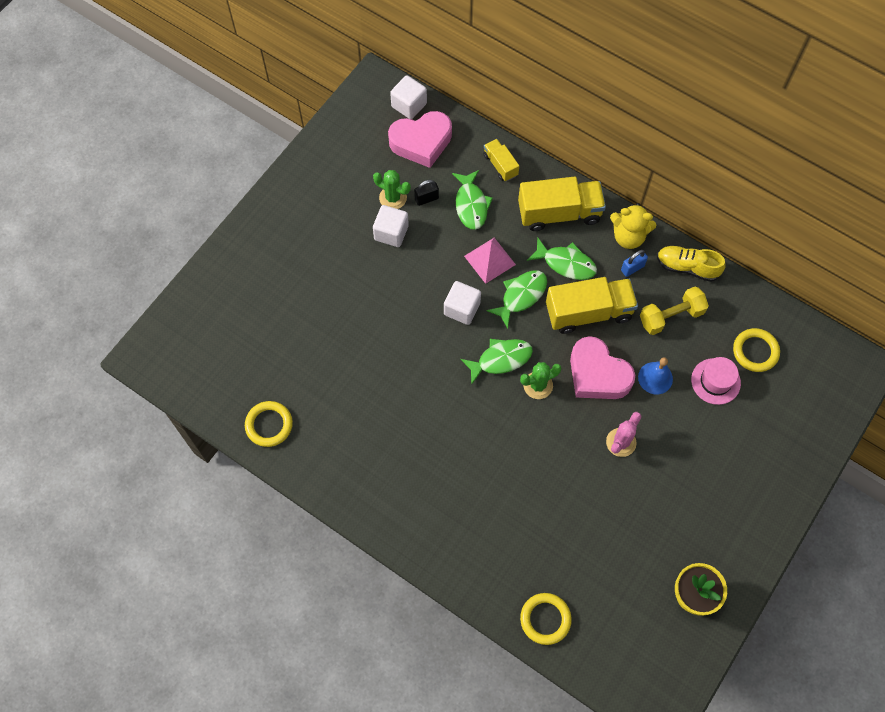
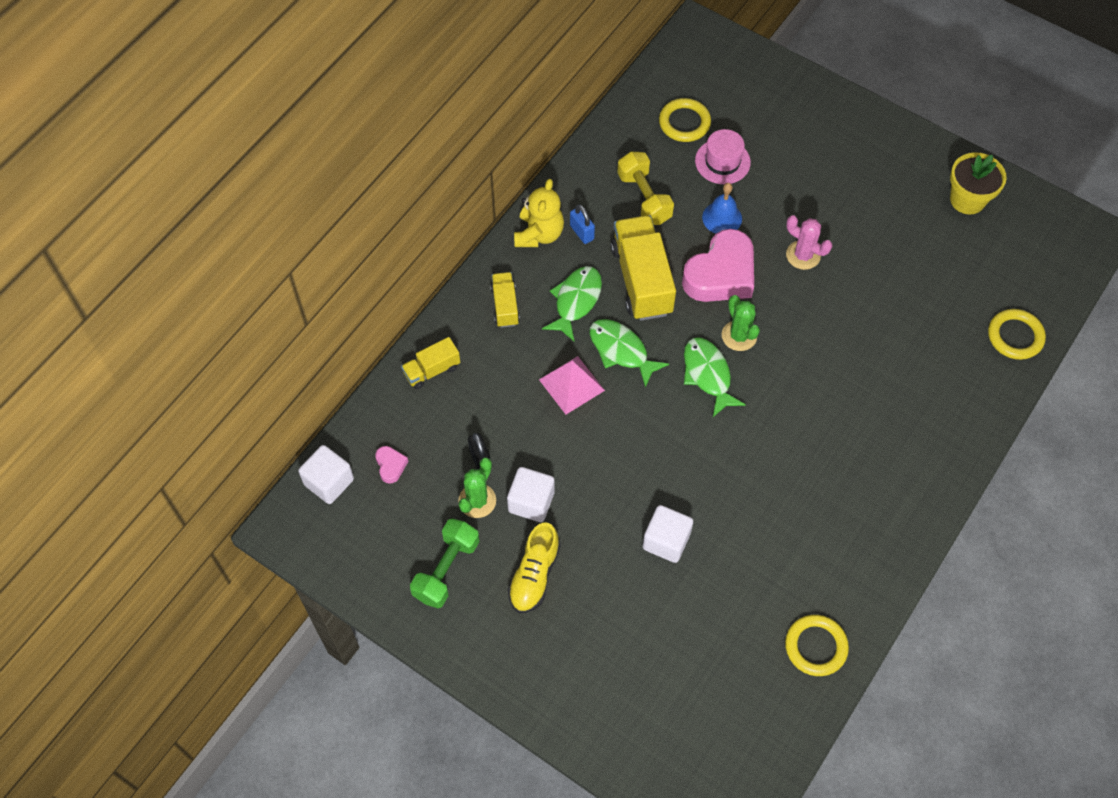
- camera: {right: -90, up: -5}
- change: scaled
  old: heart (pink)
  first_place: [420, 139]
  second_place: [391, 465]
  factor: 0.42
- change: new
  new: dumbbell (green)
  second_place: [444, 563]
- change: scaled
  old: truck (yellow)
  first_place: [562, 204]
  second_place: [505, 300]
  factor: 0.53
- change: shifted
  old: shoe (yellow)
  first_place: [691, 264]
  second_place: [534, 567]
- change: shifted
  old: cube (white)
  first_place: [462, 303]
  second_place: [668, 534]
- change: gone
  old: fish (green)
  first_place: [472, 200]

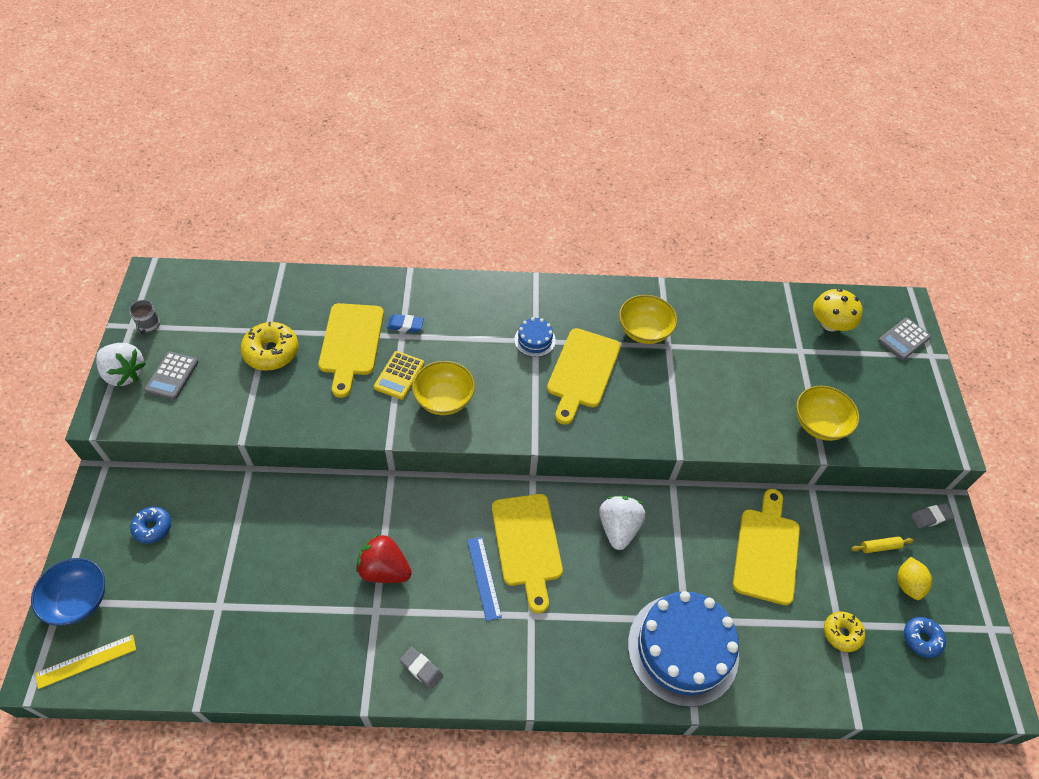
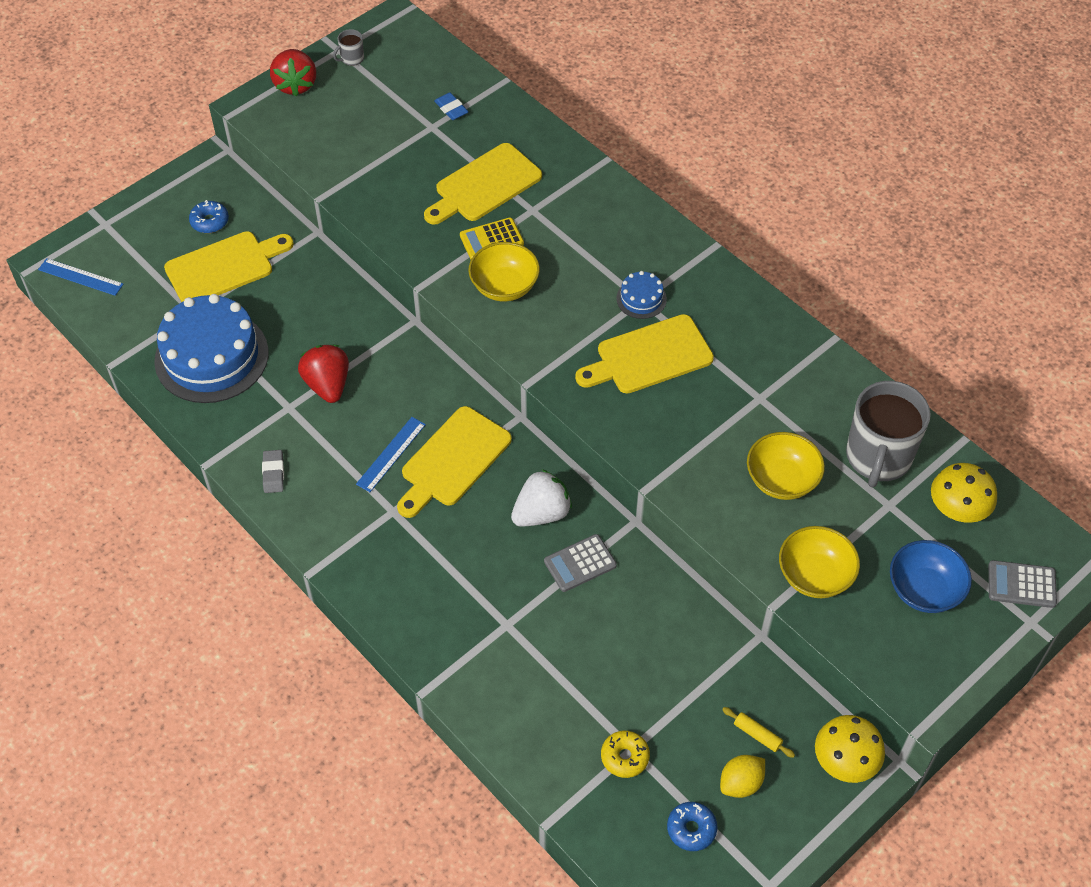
- camera: {right: 50, up: 0}
- change: repainted
  old: ruler (yellow)
  new: ruler (blue)
  first_place: [86, 662]
  second_place: [81, 277]
- change: shifted
  old: cake (blue)
  first_place: [683, 649]
  second_place: [211, 348]
- change: shifted
  old: cutting board (yellow)
  first_place: [766, 547]
  second_place: [229, 266]
- change: repainted
  old: strawberry (white)
  new: strawberry (red)
  first_place: [121, 365]
  second_place: [293, 72]
- change: shifted
  old: eraser (blue)
  first_place: [405, 323]
  second_place: [451, 106]
- change: shifted
  old: calculator (grey)
  first_place: [171, 376]
  second_place: [580, 563]
- change: shifted
  old: bowl (yellow)
  first_place: [648, 319]
  second_place: [786, 466]
- change: swapped
  old: eraser (grey)
  new: mushroom (yellow)
  first_place: [932, 515]
  second_place: [850, 749]
- change: new
  new: mug (grey)
  second_place: [888, 434]
- change: shifted
  old: bowl (blue)
  first_place: [68, 592]
  second_place: [931, 576]
- change: gone
  old: donut (yellow)
  first_place: [269, 346]

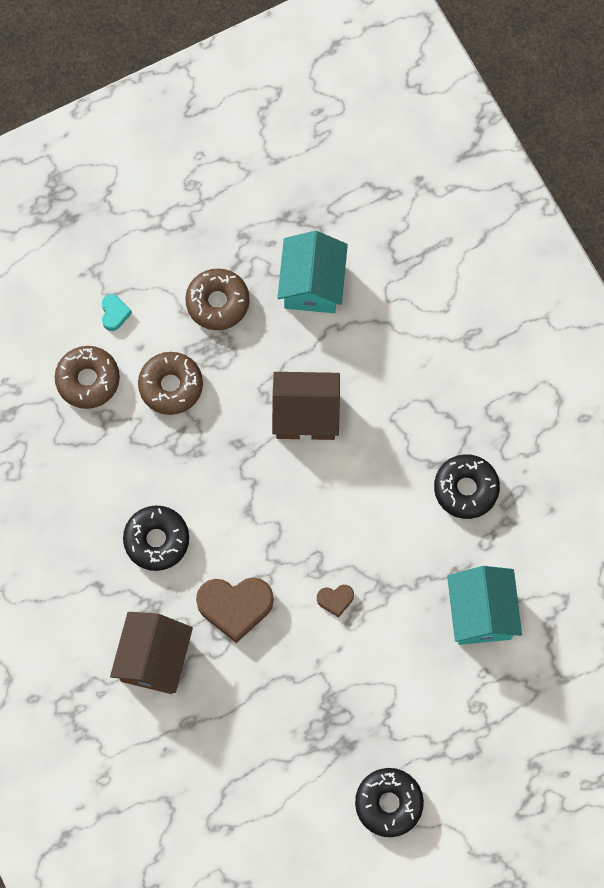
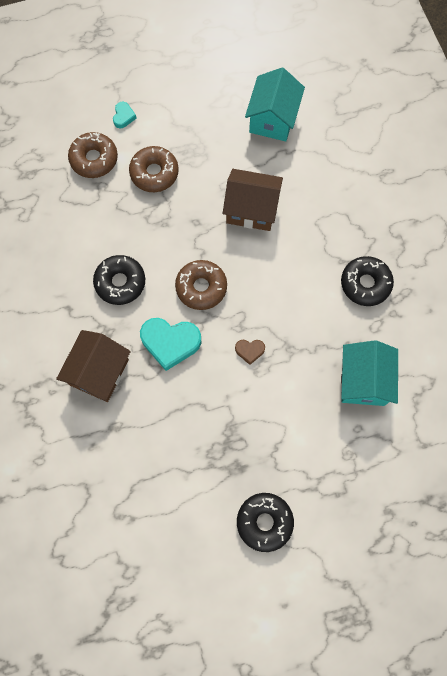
- camera: {right: 10, up: 0}
- change: repainted
  old: heart (brown)
  new: heart (turquoise)
  first_place: [235, 610]
  second_place: [170, 344]
- change: shifted
  old: donut (brown)
  first_place: [217, 299]
  second_place: [201, 285]

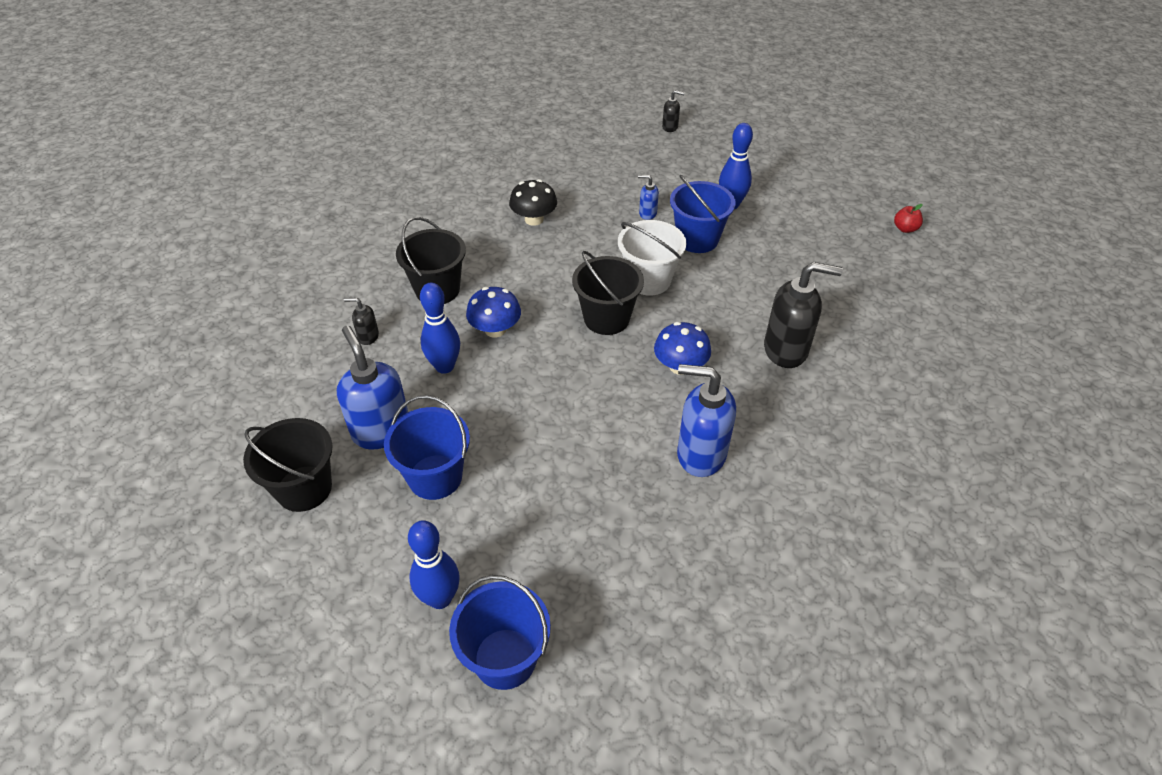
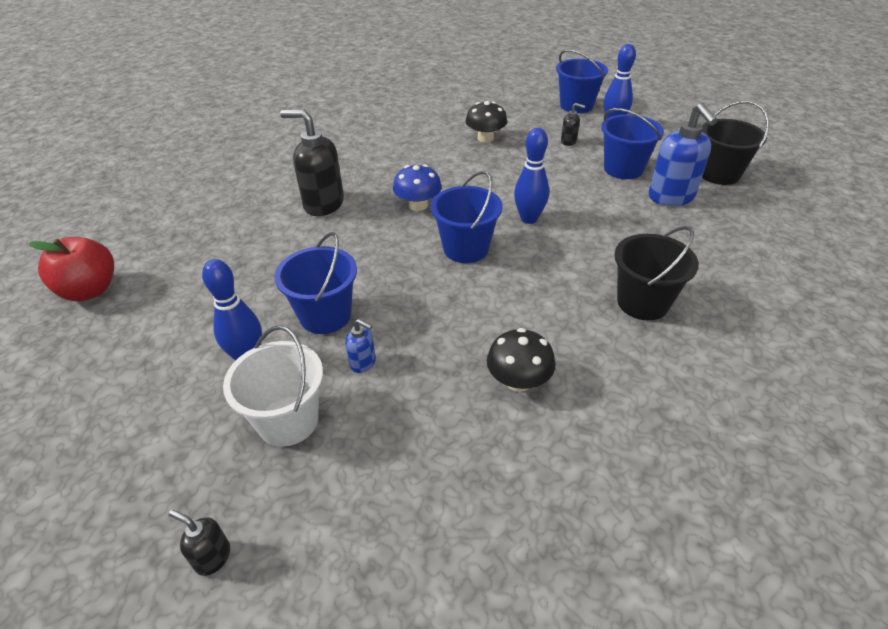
- camera: {right: -165, up: -5}
- change: scaled
  old: apple (red)
  first_place: [908, 218]
  second_place: [71, 269]
  factor: 2.05
- change: shifted
  old: bucket (white)
  first_place: [652, 258]
  second_place: [273, 386]
- change: repainted
  old: bucket (black)
  new: bucket (blue)
  first_place: [608, 293]
  second_place: [467, 217]
- change: new
  new: mushroom (black)
  second_place: [486, 121]
- change: shifted
  old: bowling pin (blue)
  first_place: [440, 328]
  second_place: [531, 176]
- change: shifted
  old: soap dispenser (black)
  first_place: [361, 321]
  second_place: [573, 124]
- change: gone
  old: mushroom (blue)
  first_place: [493, 312]
- change: gone
  old: soap dispenser (blue)
  first_place: [706, 420]

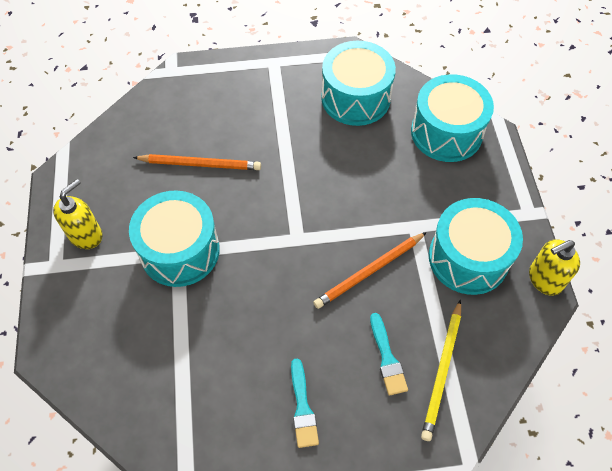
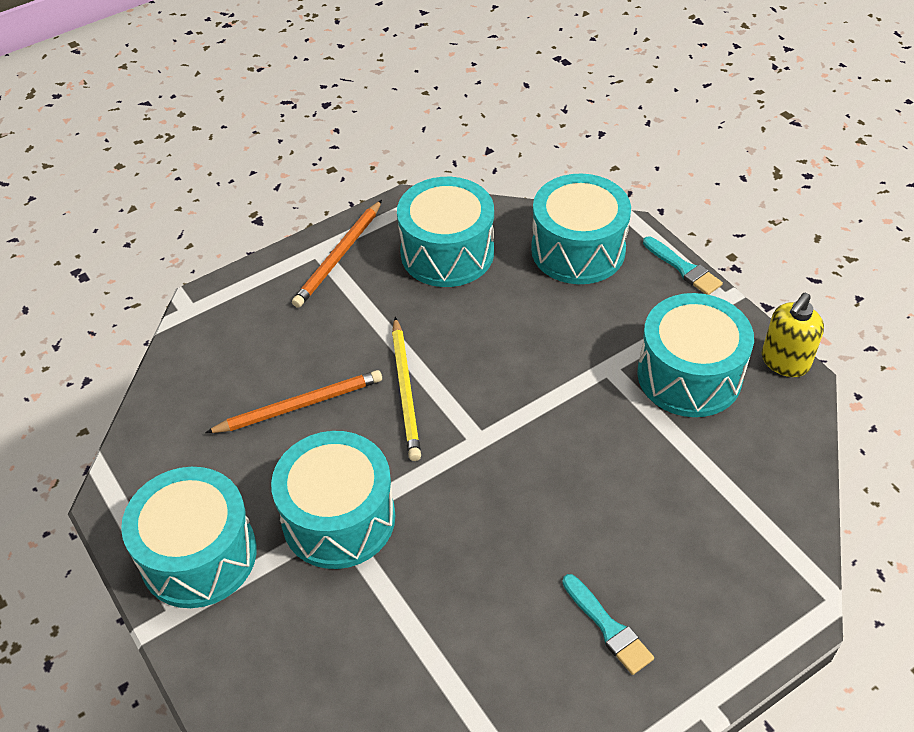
- camera: {right: -25, up: -10}
- change: swapped
  old: soap dispenser (yellow)
  new: drum (turquoise)
  first_place: [78, 214]
  second_place: [189, 537]
- change: shifted
  old: pencil (orange)
  first_place: [370, 270]
  second_place: [337, 254]
- change: shifted
  old: pencil (yellow)
  first_place: [441, 370]
  second_place: [406, 389]
- change: shifted
  old: brush (turquoise)
  first_place: [389, 354]
  second_place: [683, 266]

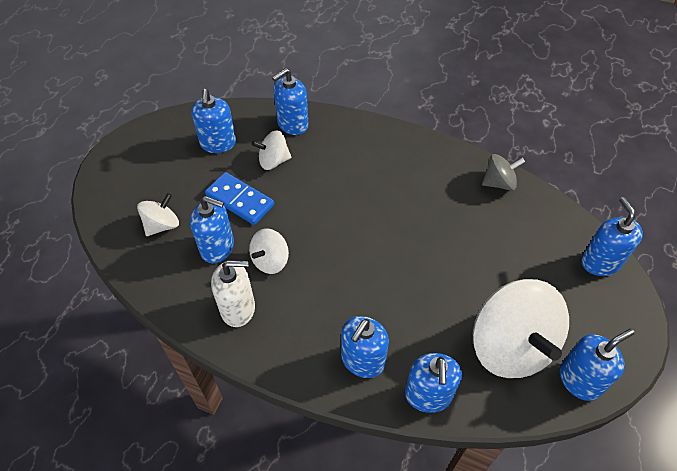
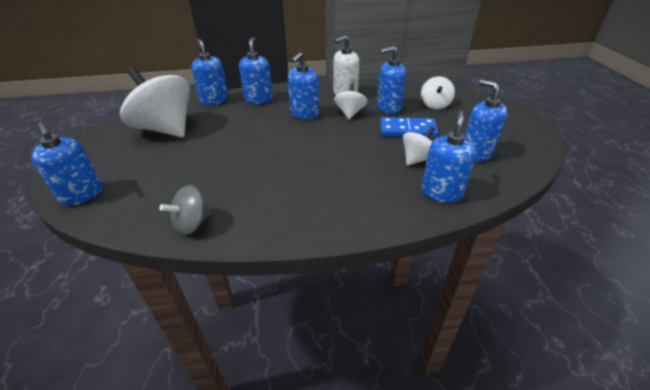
- camera: {right: 150, up: -15}
- change: shifted
  old: soap dispenser (blue)
  first_place: [597, 365]
  second_place: [303, 85]

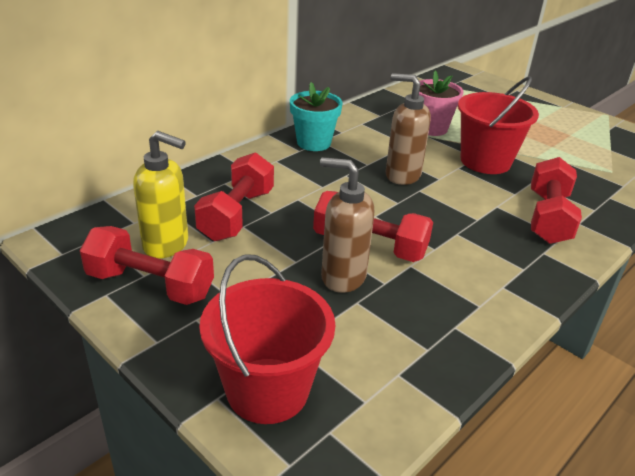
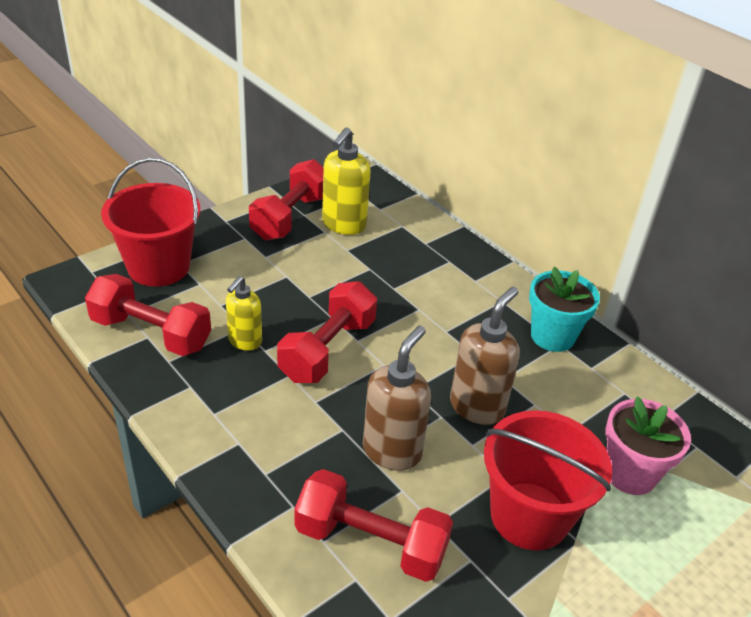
- camera: {right: 95, up: 5}
- change: shifted
  old: dumbbell (red)
  first_place: [234, 196]
  second_place: [148, 315]
- change: new
  new: soap dispenser (yellow)
  second_place: [244, 313]
- change: shifted
  old: soap dispenser (brown)
  first_place: [347, 225]
  second_place: [397, 398]

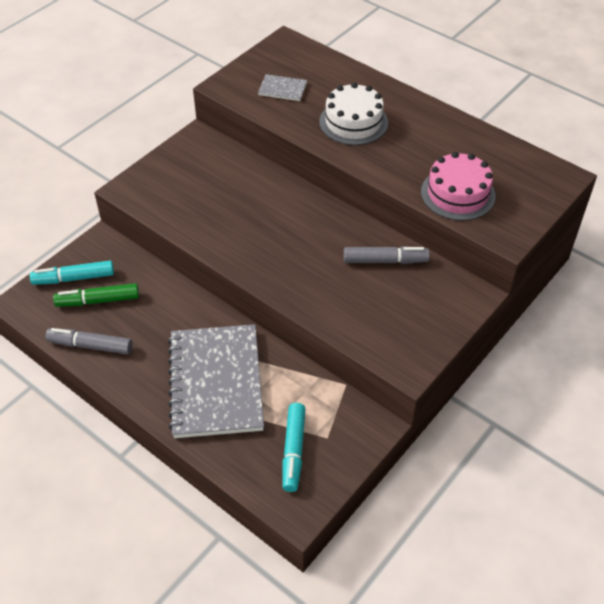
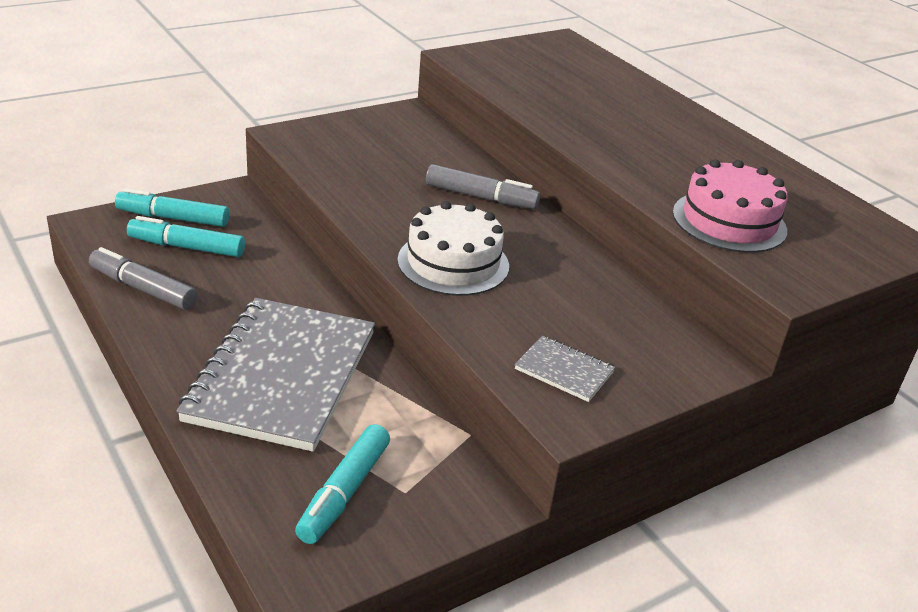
- camera: {right: 15, up: -15}
- change: repainted
  old: marker (green)
  new: marker (turquoise)
  first_place: [96, 295]
  second_place: [186, 236]
- change: shifted
  old: cake (white)
  first_place: [353, 114]
  second_place: [453, 248]
- change: shifted
  old: marker (grey)
  first_place: [387, 255]
  second_place: [483, 186]
- change: shifted
  old: notebook (grey)
  first_place: [282, 87]
  second_place: [565, 369]

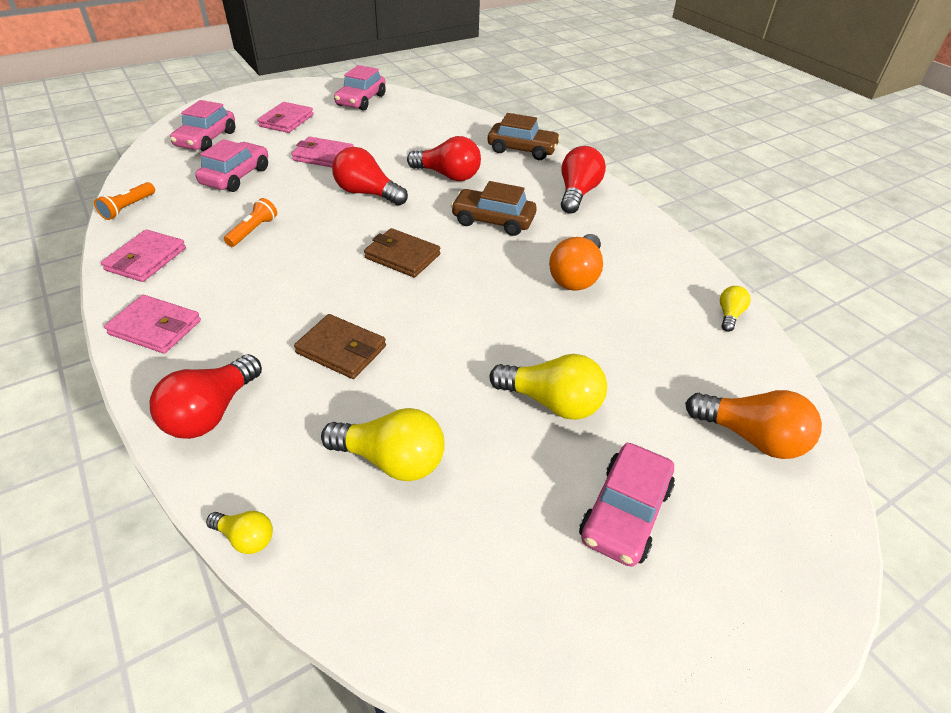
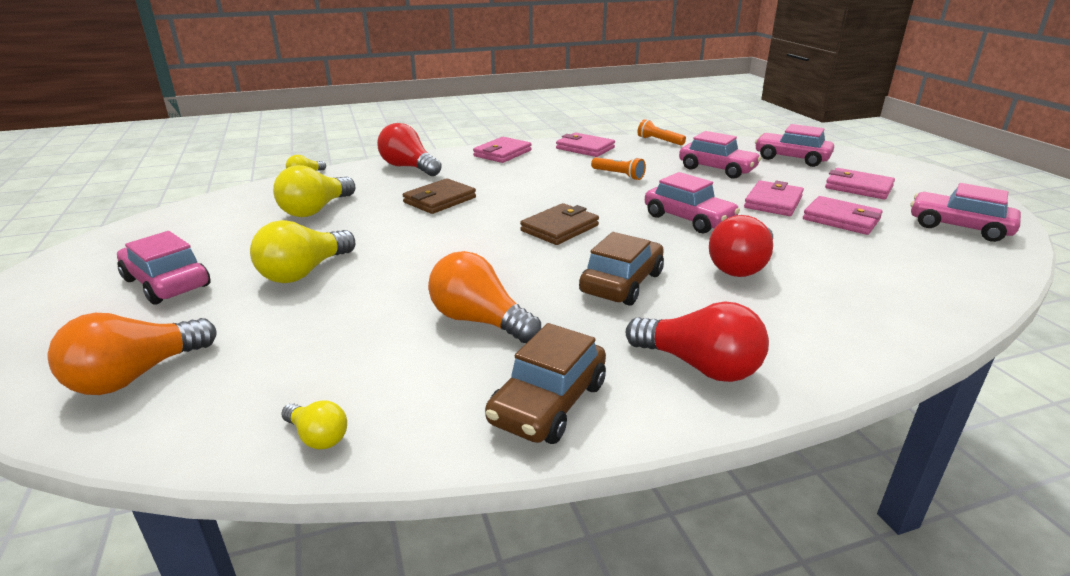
- camera: {right: 105, up: -15}
- change: shifted
  old: car (brown)
  first_place: [524, 136]
  second_place: [545, 383]
- change: swapped
  old: light bulb (red)
  new: car (pink)
  first_place: [370, 176]
  second_place: [692, 202]
- change: new
  new: wallet (pink)
  second_place: [843, 215]

